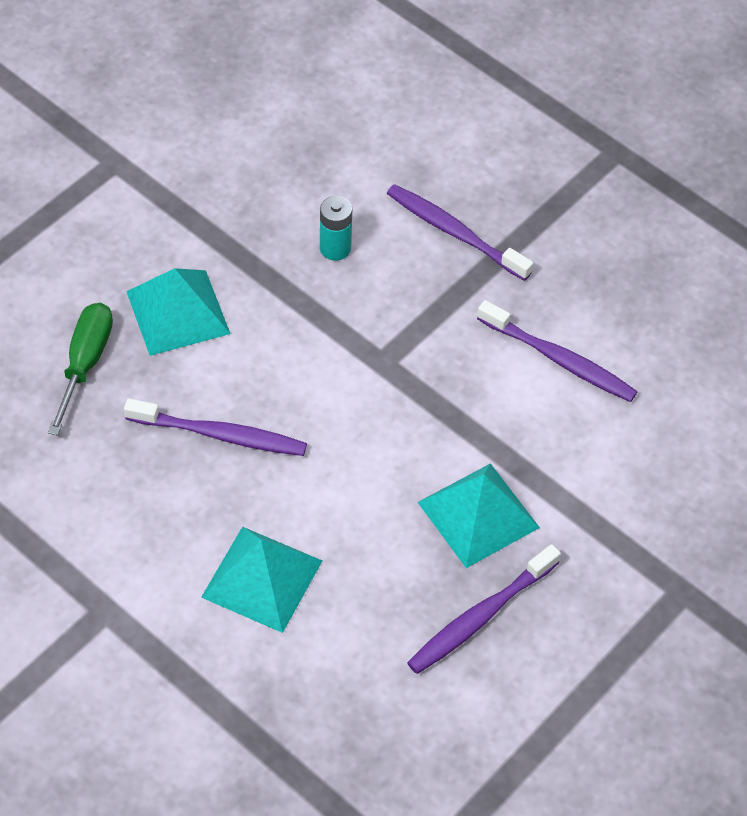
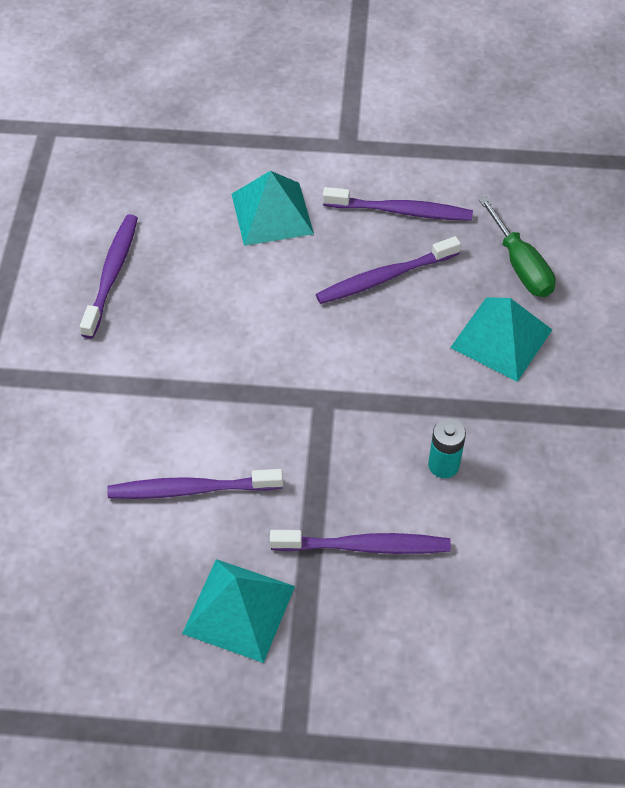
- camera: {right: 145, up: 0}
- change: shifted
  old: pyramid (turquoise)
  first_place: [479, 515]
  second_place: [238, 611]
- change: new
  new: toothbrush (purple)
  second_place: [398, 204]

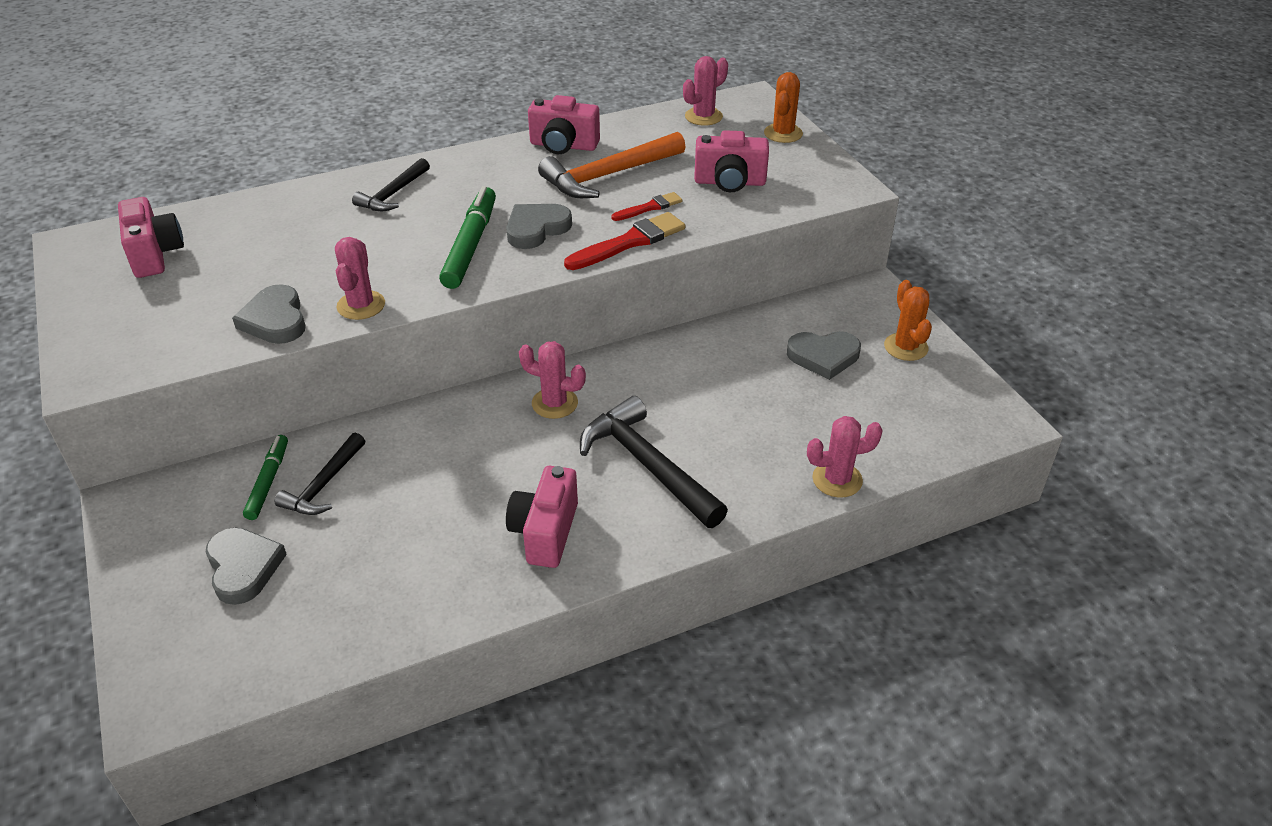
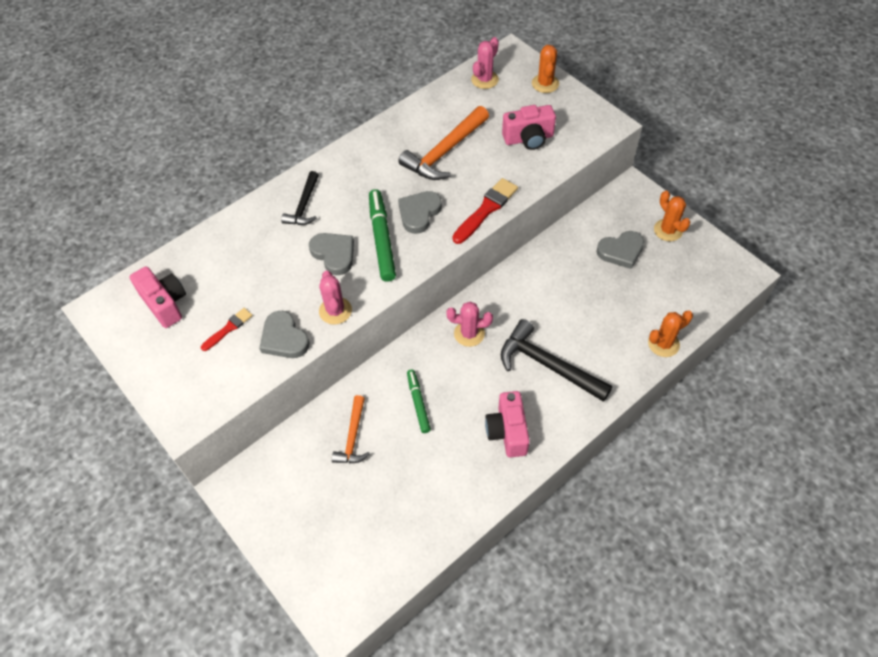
- camera: {right: -15, up: 15}
- change: shifted
  old: brush (red)
  first_place: [646, 206]
  second_place: [227, 329]
- change: shifted
  old: heart (grey)
  first_place: [246, 566]
  second_place: [331, 254]
- change: repainted
  old: hammer (black)
  new: hammer (orange)
  first_place: [320, 474]
  second_place: [351, 429]
- change: shifted
  old: marker (green)
  first_place: [265, 477]
  second_place: [419, 401]
- change: repainted
  old: cactus (pink)
  new: cactus (orange)
  first_place: [845, 457]
  second_place: [670, 334]
- change: gone
  old: camera (pink)
  first_place: [564, 124]

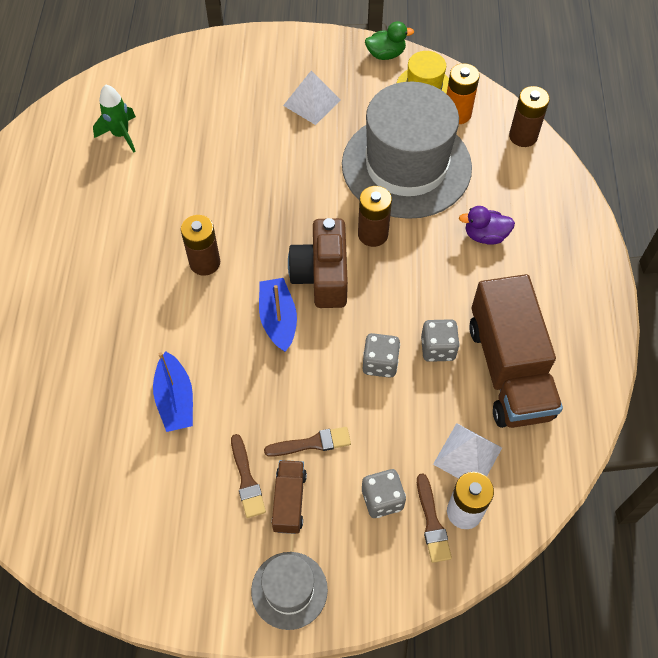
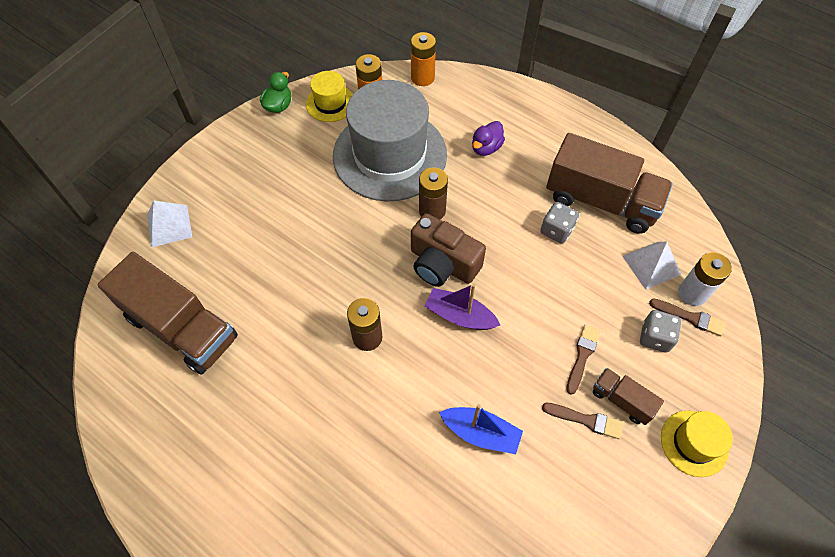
- camera: {right: -55, up: 0}
- change: swapped
  old: rocket (green)
  new: truck (brown)
  first_place: [114, 119]
  second_place: [167, 313]
- change: shifted
  old: pyramid (white)
  first_place: [312, 97]
  second_place: [169, 224]
- change: repainted
  old: battery (brown)
  new: battery (orange)
  first_place: [529, 116]
  second_place: [423, 59]
- change: repainted
  old: boat (blue)
  new: boat (purple)
  first_place: [278, 315]
  second_place: [462, 307]
- change: repainted
  old: hat (grey)
  new: hat (yellow)
  first_place: [289, 591]
  second_place: [697, 444]
- change: gone
  old: dice (grey)
  first_place: [381, 355]

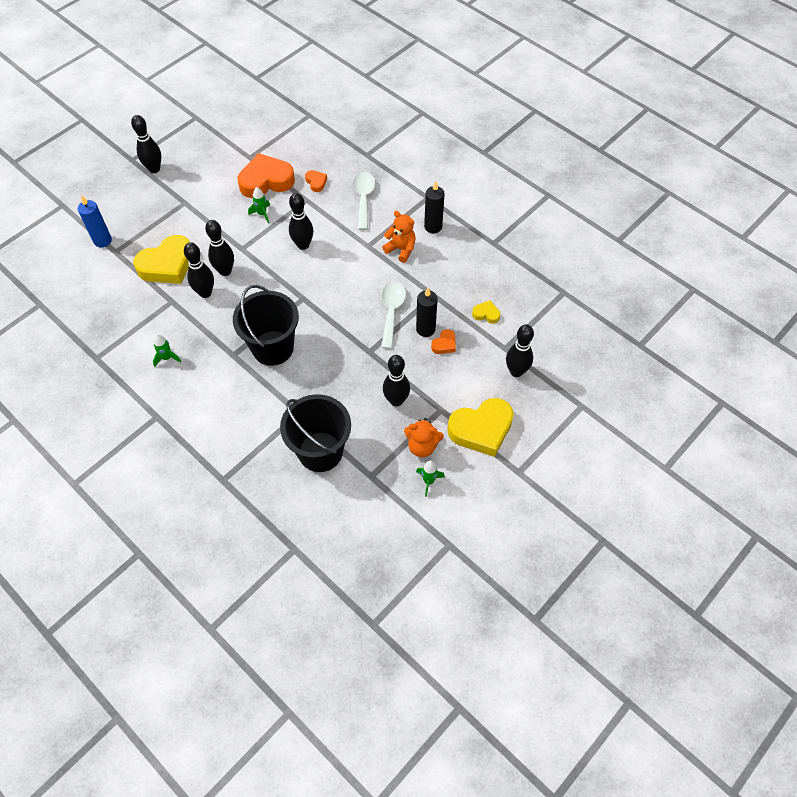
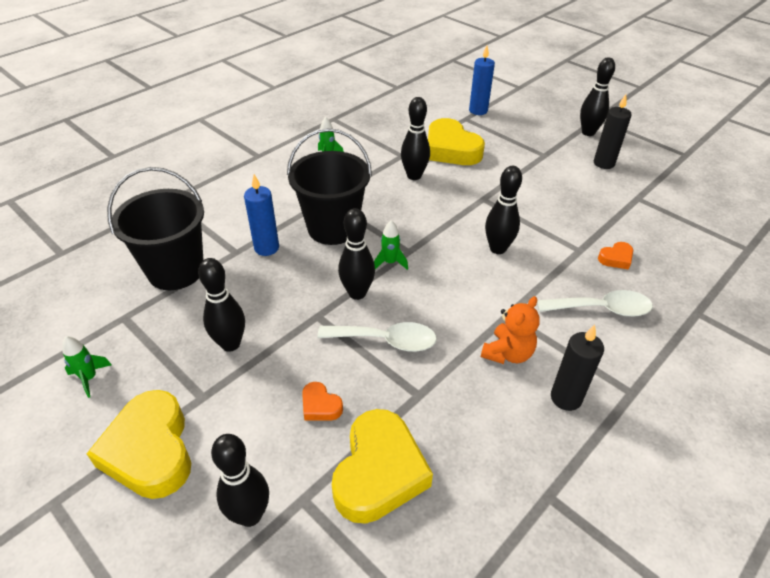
- camera: {right: 90, up: -15}
- change: new
  new: candle (blue)
  second_place: [261, 215]
- change: scaled
  old: heart (yellow)
  first_place: [486, 312]
  second_place: [382, 466]
  factor: 2.21
- change: shifted
  old: bowling pin (black)
  first_place: [219, 248]
  second_place: [356, 254]
- change: shifted
  old: rocket (green)
  first_place: [259, 205]
  second_place: [391, 245]
- change: shifted
  old: candle (black)
  first_place: [427, 312]
  second_place: [613, 131]
- change: gone
  old: heart (orange)
  first_place: [266, 175]
- change: gone
  old: teddy bear (orange)
  first_place: [424, 437]

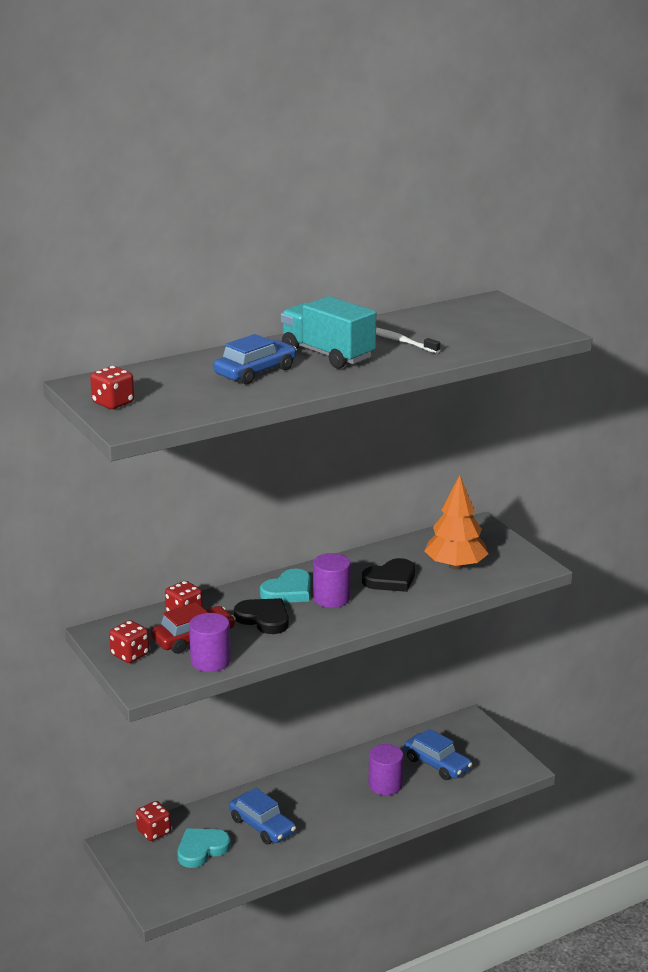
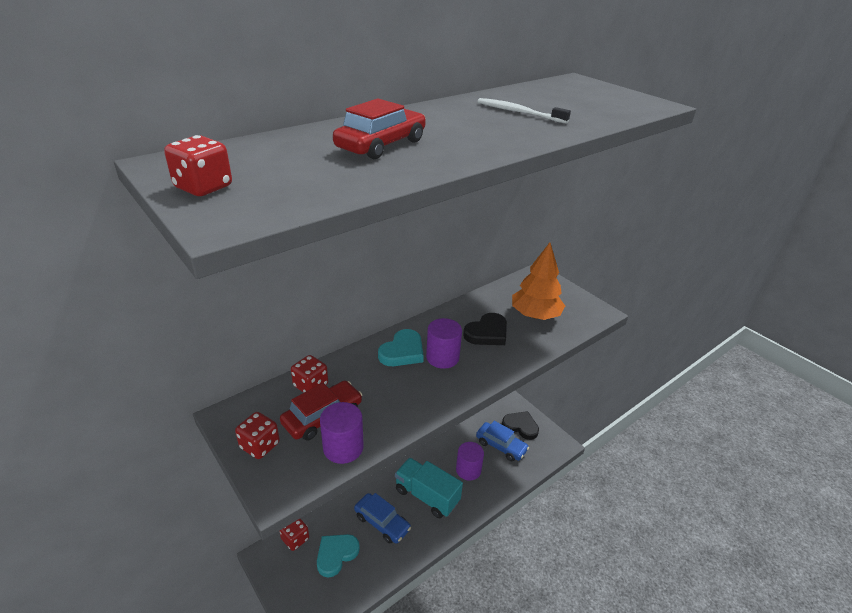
- camera: {right: -10, up: 10}
- change: repainted
  old: car (blue)
  new: car (red)
  first_place: [255, 359]
  second_place: [379, 128]
- change: shifted
  old: truck (turquoise)
  first_place: [328, 332]
  second_place: [429, 488]
- change: shifted
  old: heart (black)
  first_place: [261, 616]
  second_place: [520, 425]

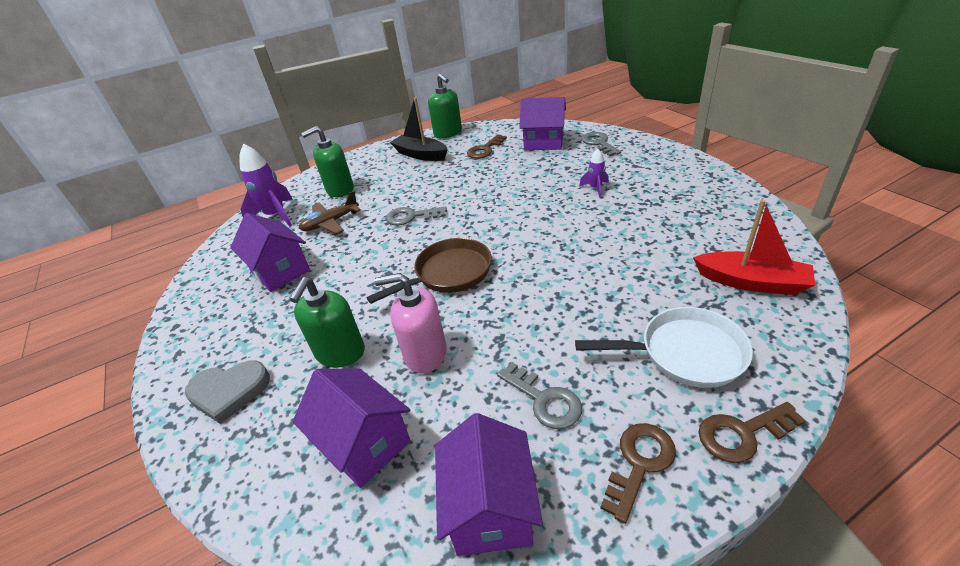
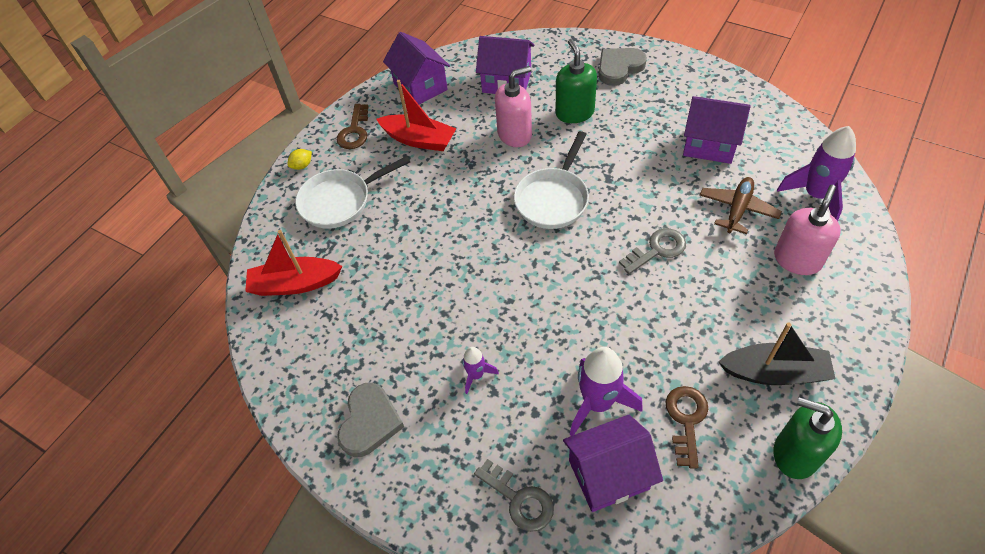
- camera: {right: 150, up: 15}
- change: swapped
  old: key (brown)
  new: lemon (yellow)
  first_place: [752, 432]
  second_place: [299, 159]
- change: new
  new: heart (grey)
  second_place: [370, 420]
- change: swapped
  old: key (grey)
  new: boat (red)
  first_place: [539, 395]
  second_place: [416, 115]
- change: repainted
  old: pan (brown)
  new: pan (white)
  first_place: [429, 271]
  second_place: [551, 180]
- change: new
  new: rocket (purple)
  second_place: [606, 391]
- change: repainted
  old: soap dispenser (green)
  new: soap dispenser (pink)
  first_place: [327, 161]
  second_place: [807, 230]

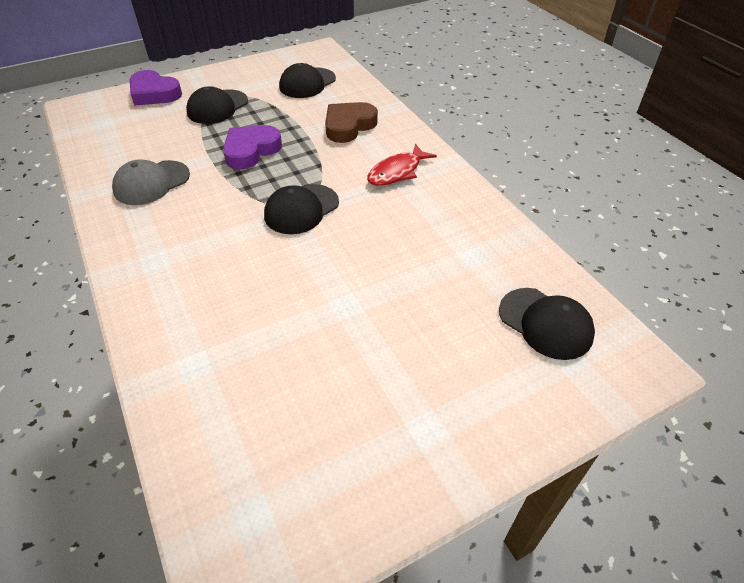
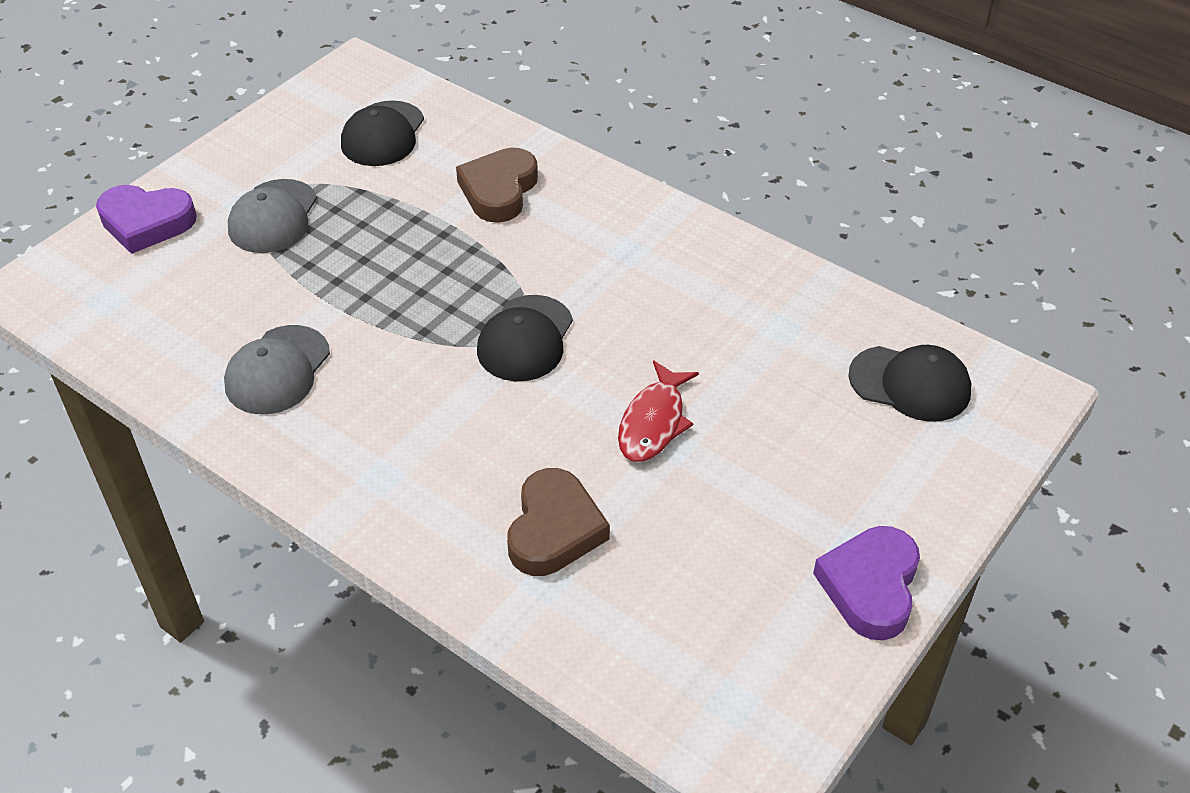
- camera: {right: -25, up: 0}
- change: repainted
  old: cap (black)
  new: cap (grey)
  first_place: [217, 105]
  second_place: [272, 216]
- change: new
  new: heart (brown)
  second_place: [558, 522]
- change: shifted
  old: fish (red)
  first_place: [402, 165]
  second_place: [658, 411]
- change: shifted
  old: heart (purple)
  first_place: [252, 147]
  second_place: [866, 583]

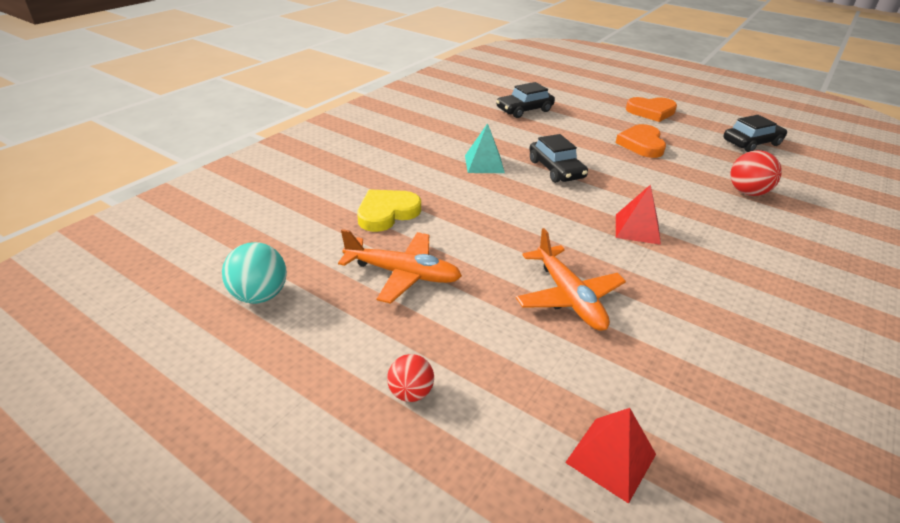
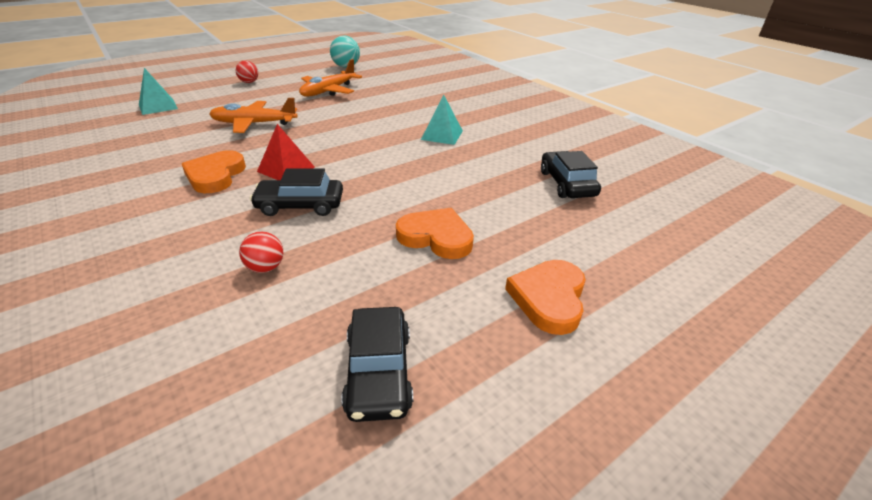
- camera: {right: 110, up: 0}
- change: repainted
  old: pyramid (red)
  new: pyramid (turquoise)
  first_place: [610, 456]
  second_place: [158, 91]
- change: new
  new: heart (orange)
  second_place: [214, 171]
- change: scaled
  old: ball (red)
  first_place: [756, 173]
  second_place: [261, 252]
  factor: 0.65
- change: shifted
  old: car (black)
  first_place: [558, 158]
  second_place: [296, 192]
- change: gone
  old: heart (yellow)
  first_place: [389, 210]

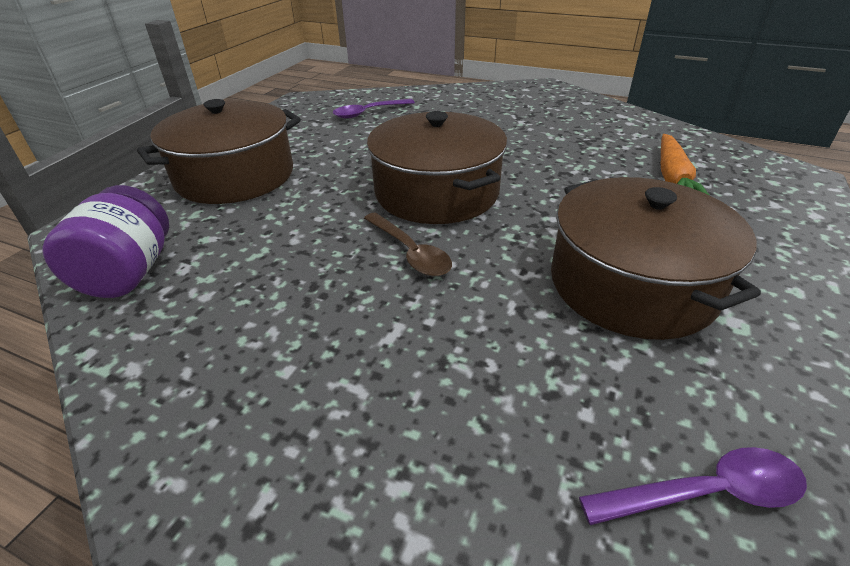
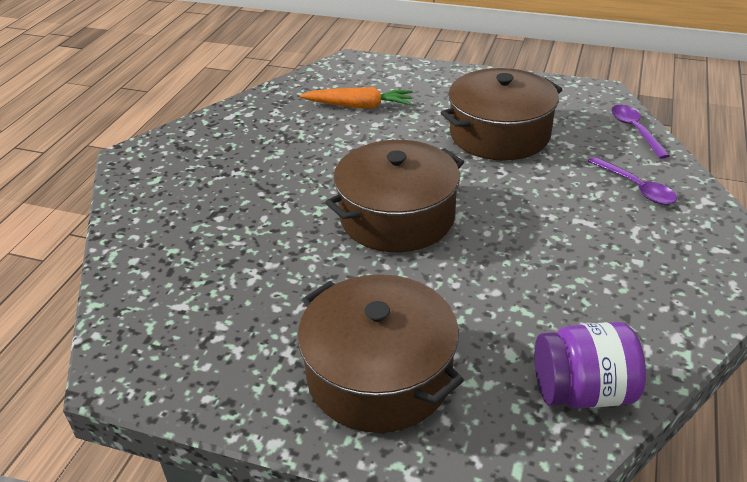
- camera: {right: -95, up: 0}
- change: shifted
  old: spoon (purple)
  first_place: [374, 108]
  second_place: [632, 180]
- change: gone
  old: spoon (brown)
  first_place: [408, 244]

